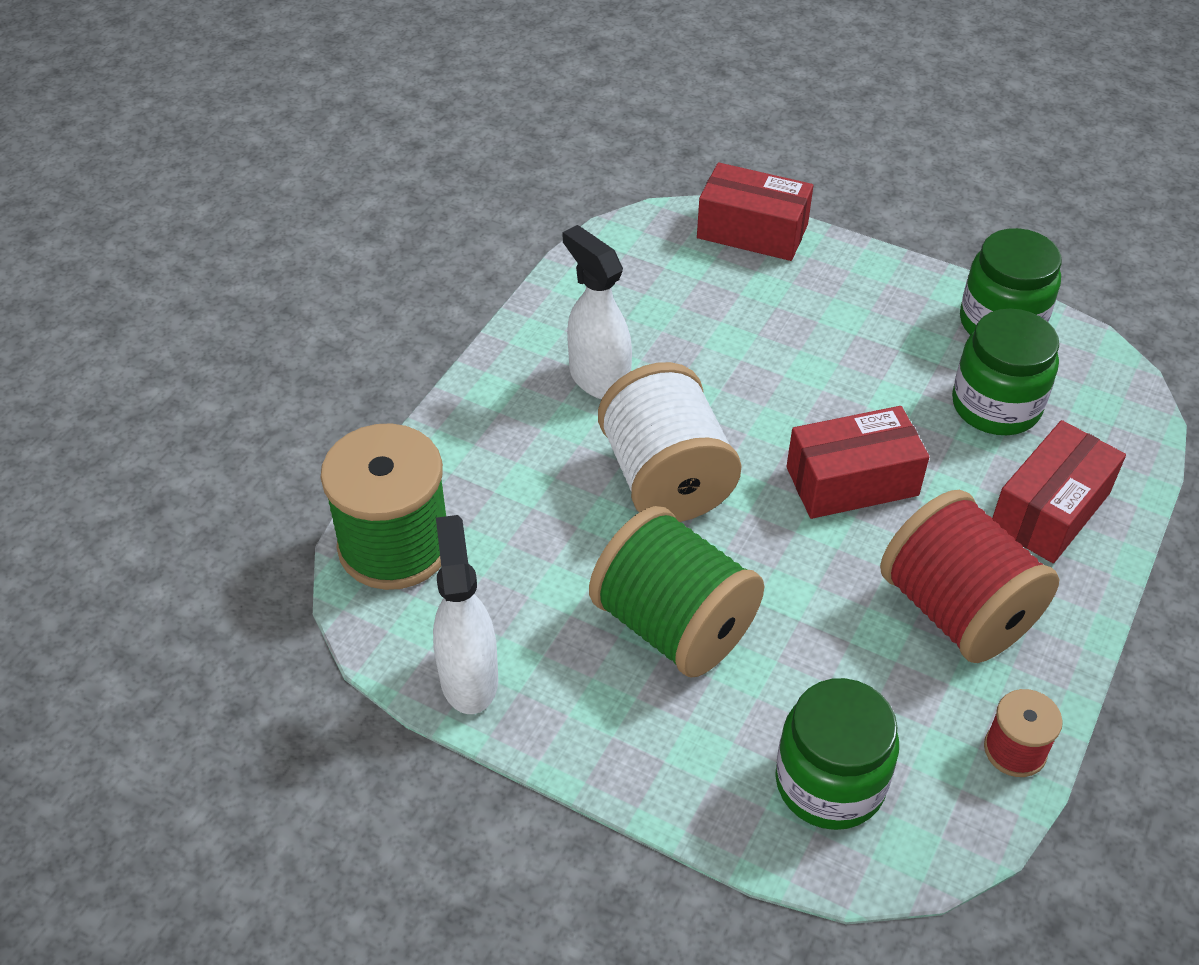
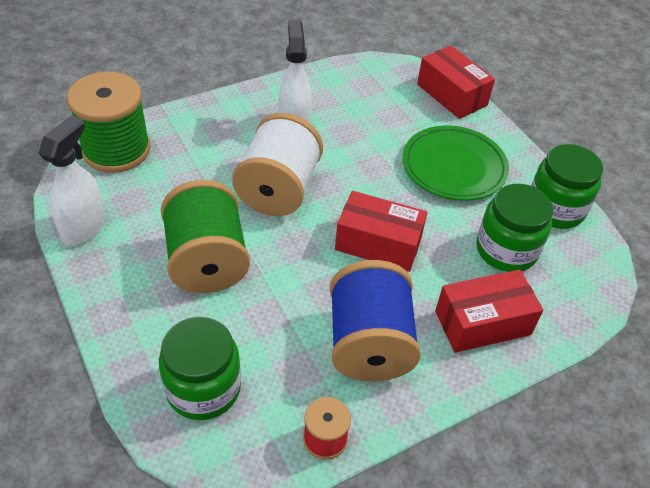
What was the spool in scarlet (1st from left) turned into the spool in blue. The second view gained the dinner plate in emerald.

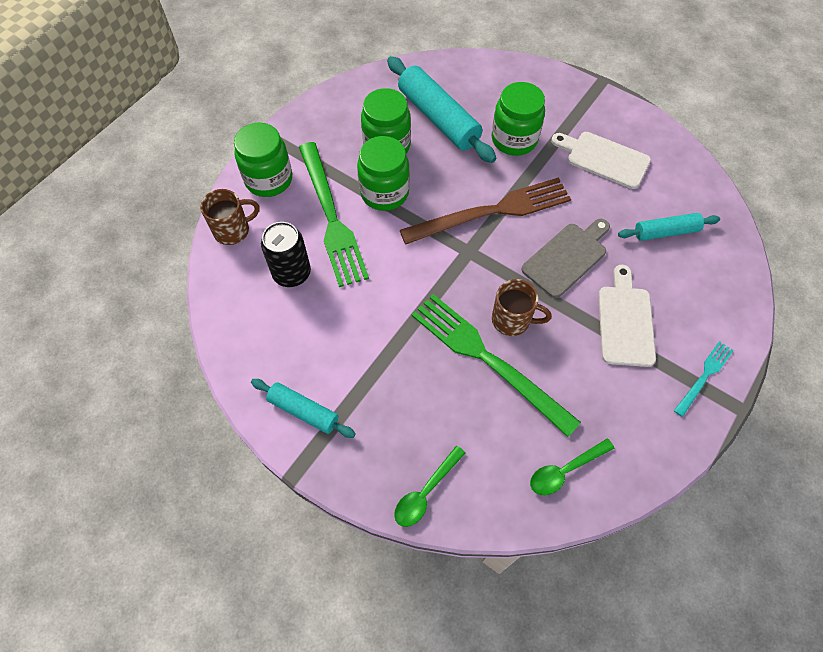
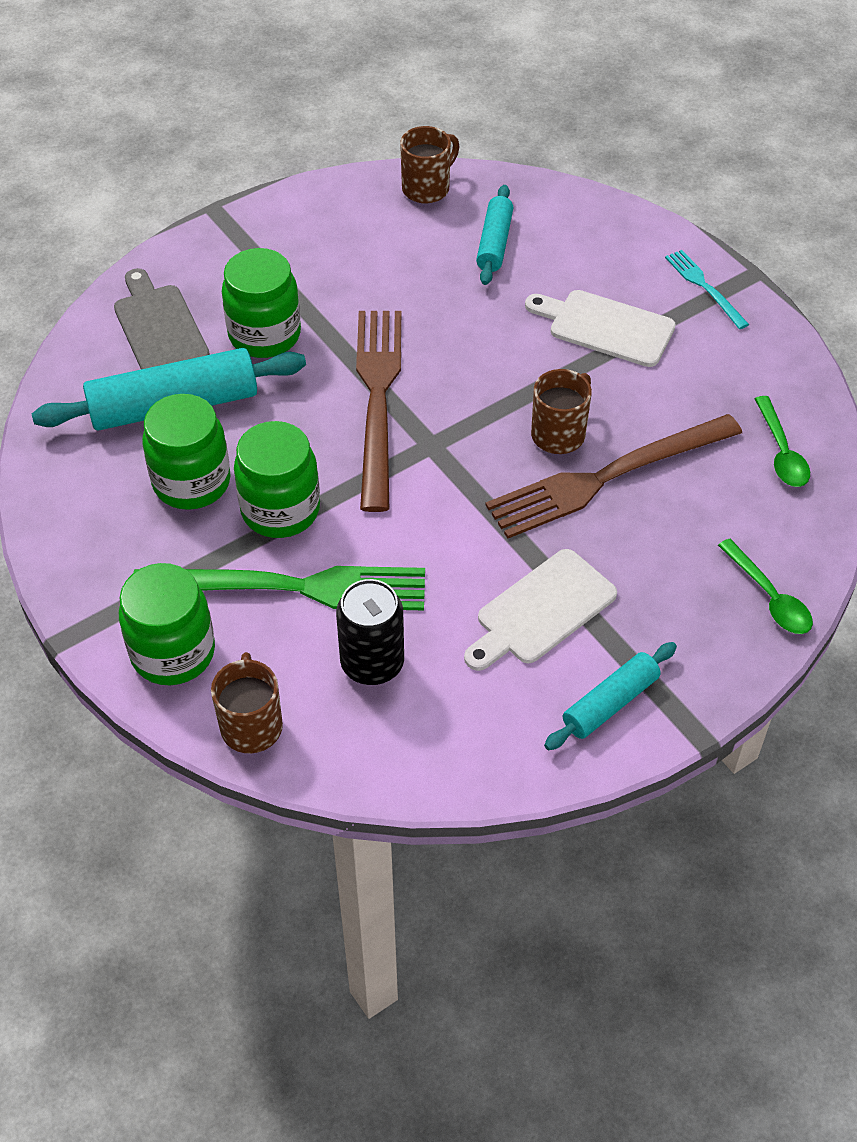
The cutting board in pure white (1st from left) ended up elsewhere. The cutting board in gray ended up elsewhere. What was the table fork in emerald (2nd from left) turned into the table fork in brown (2nd from left). The second view gained the coffee mug in brown (2nd from left).

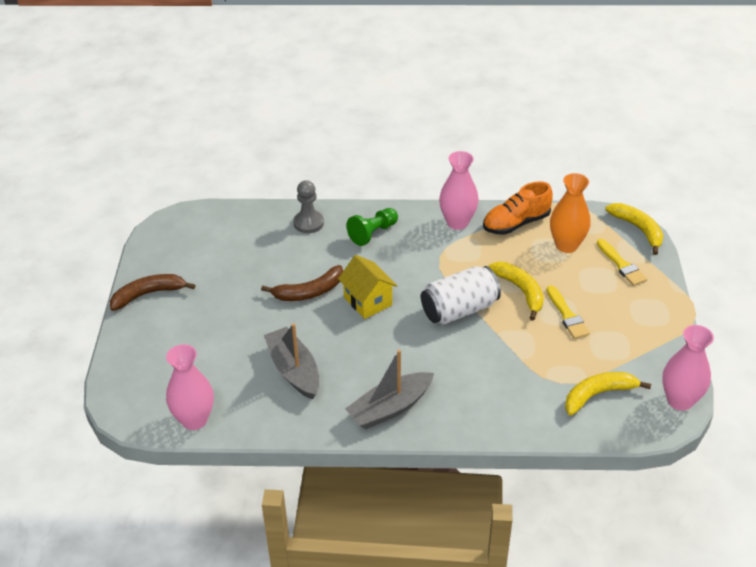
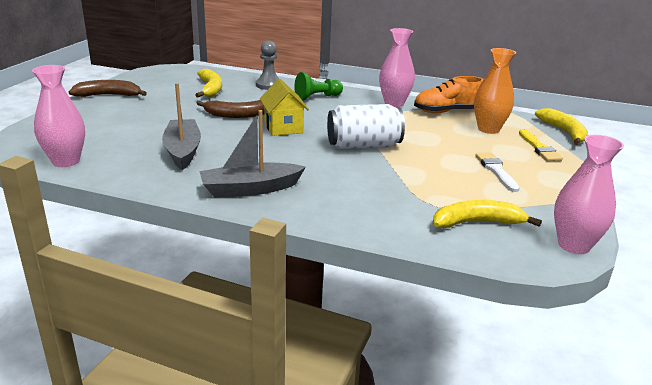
The banana fruit in bright yellow (1st from left) ended up elsewhere. The second view lost the paint brush in bright yellow (1st from left). The second view gained the paint brush in pure white.

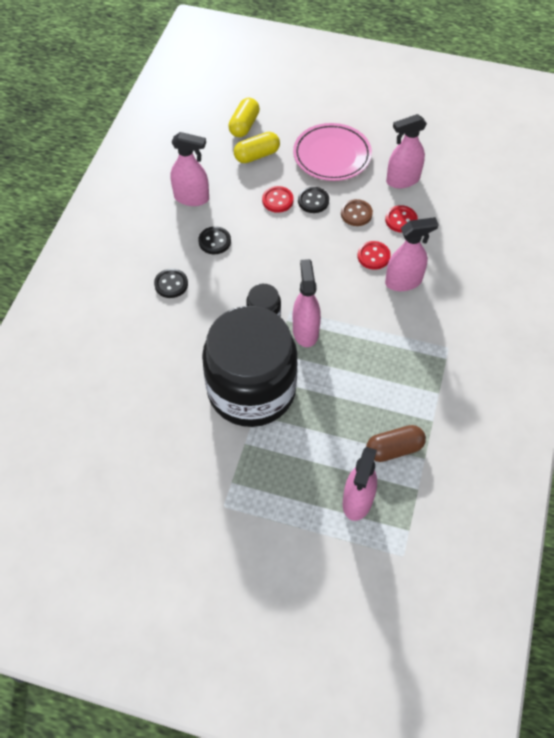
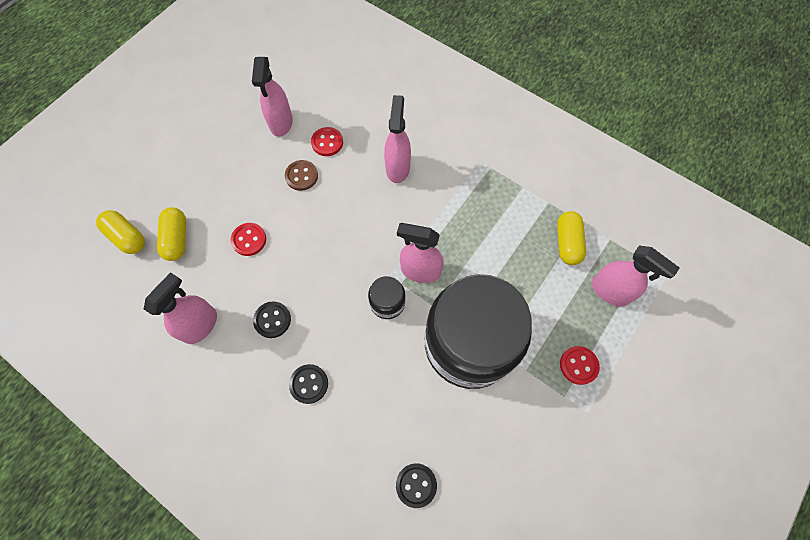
The second view lost the dinner plate in rose-pink. The button in black (3rd from left) ended up elsewhere. The button in scarlet (2nd from left in the first image) ended up elsewhere. What was the pill in brown turned into the pill in bright yellow (3rd from left).

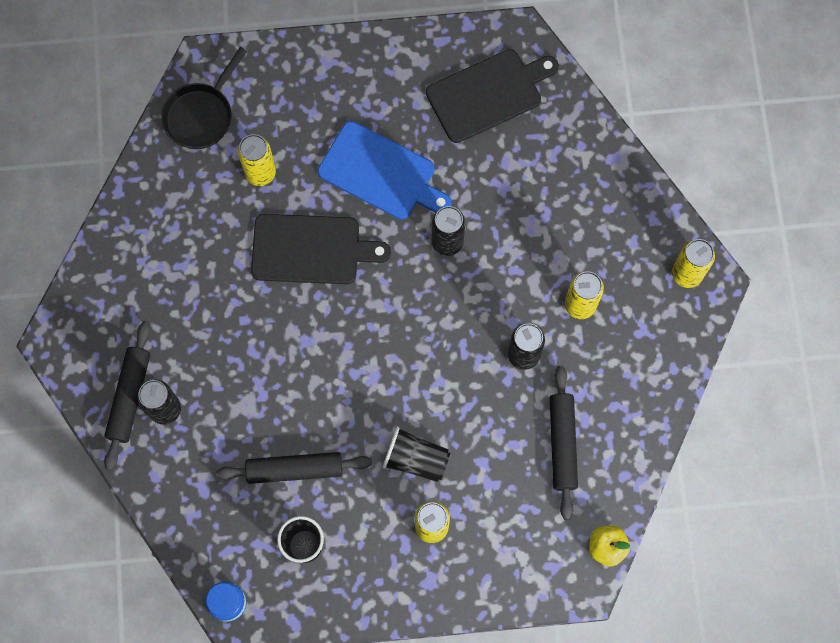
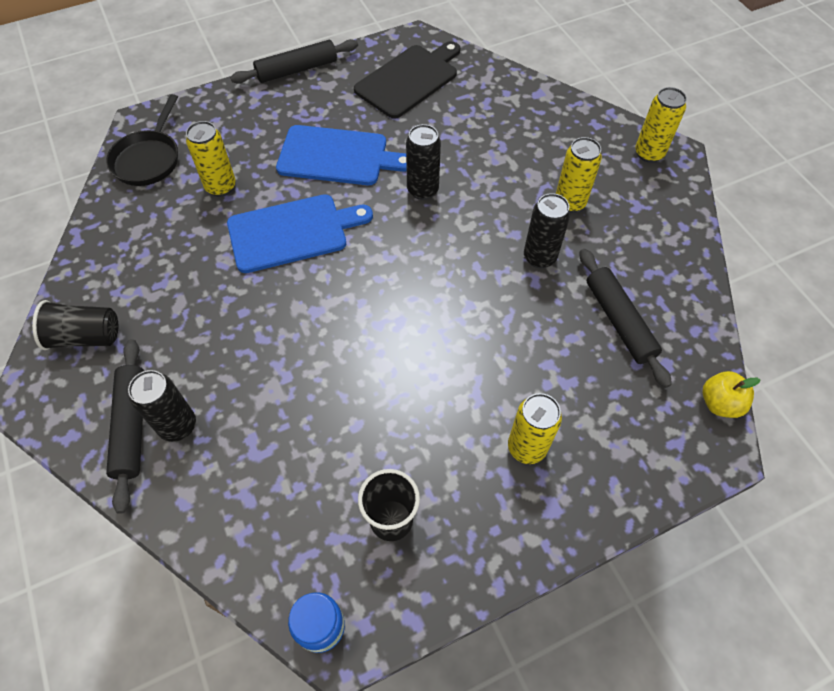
What was the cutting board in black (1st from left) turned into the cutting board in blue (1st from left). The tumbler in black (2nd from left in the first image) ended up elsewhere. The dough roller in black (2nd from left) ended up elsewhere.

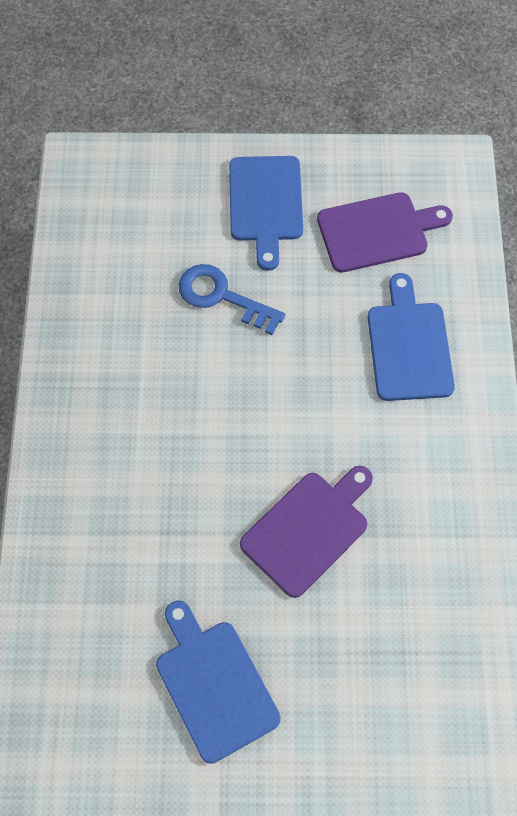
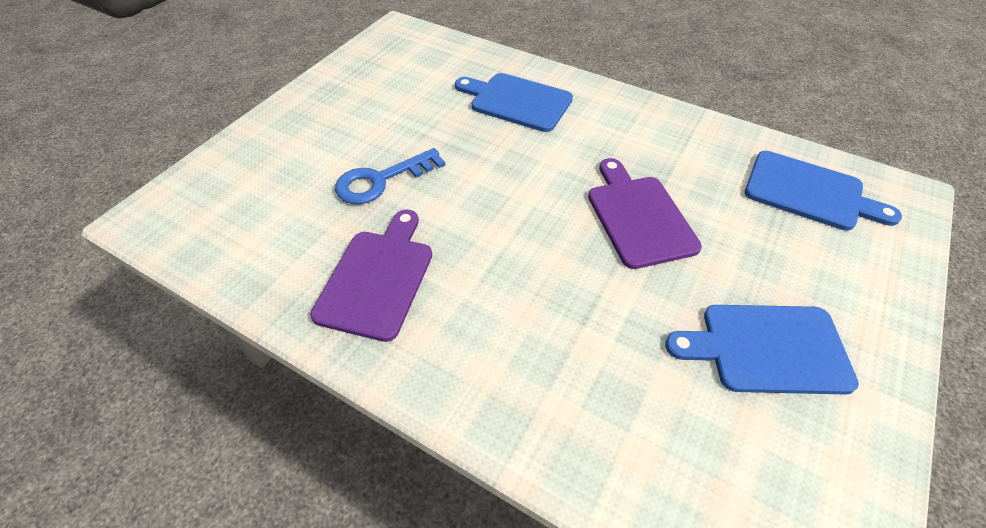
The cutting board in blue (2nd from left in the first image) ended up elsewhere. The cutting board in royal purple (2nd from left in the first image) ended up elsewhere.

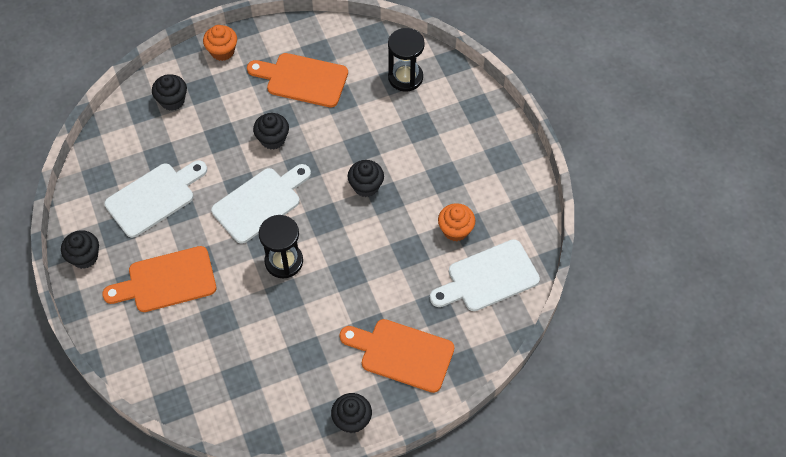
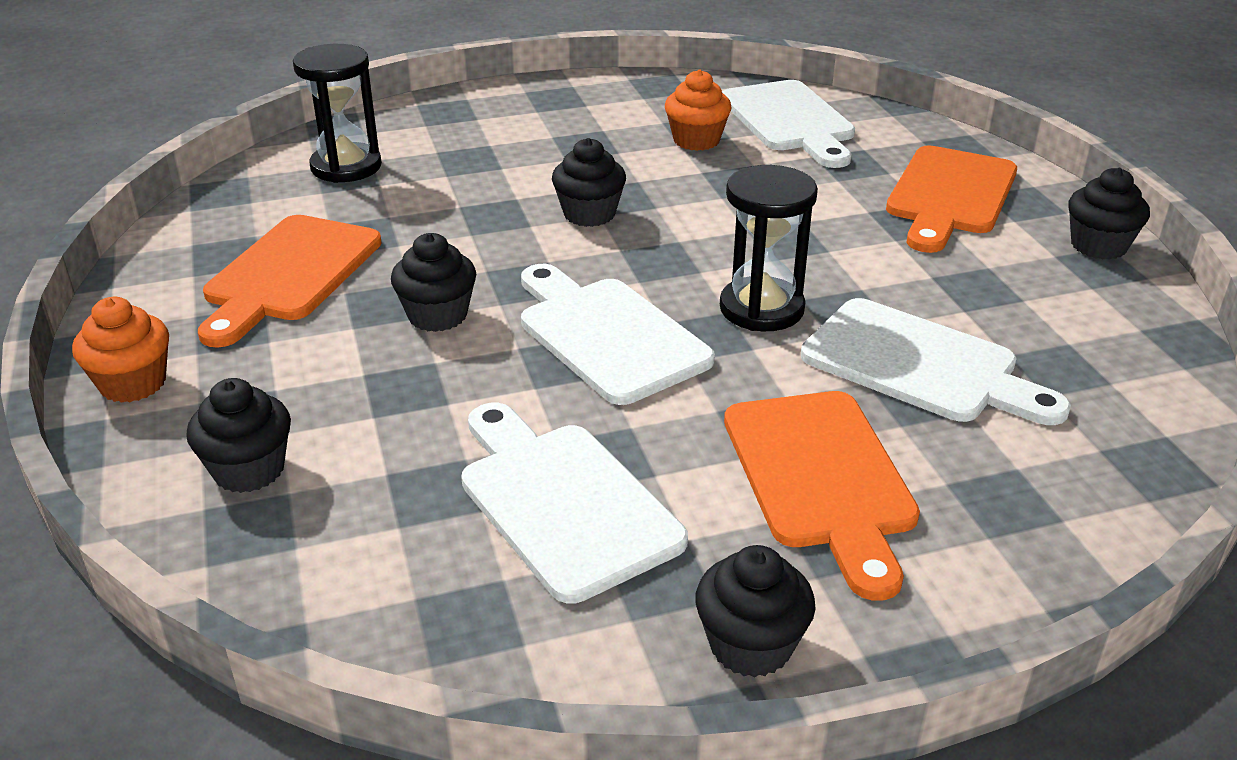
The second view gained the cutting board in pure white (4th from left).

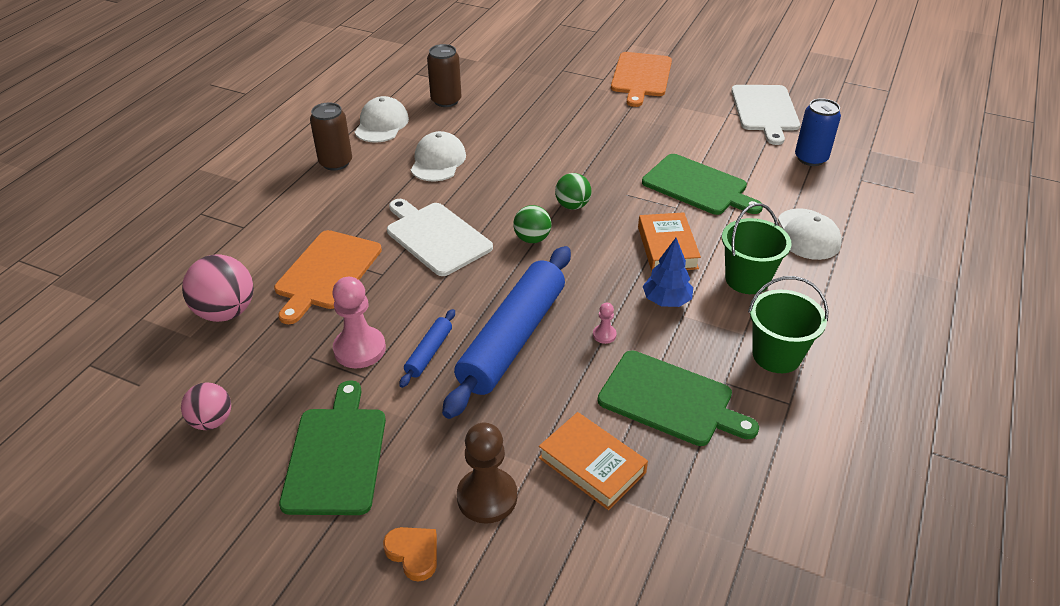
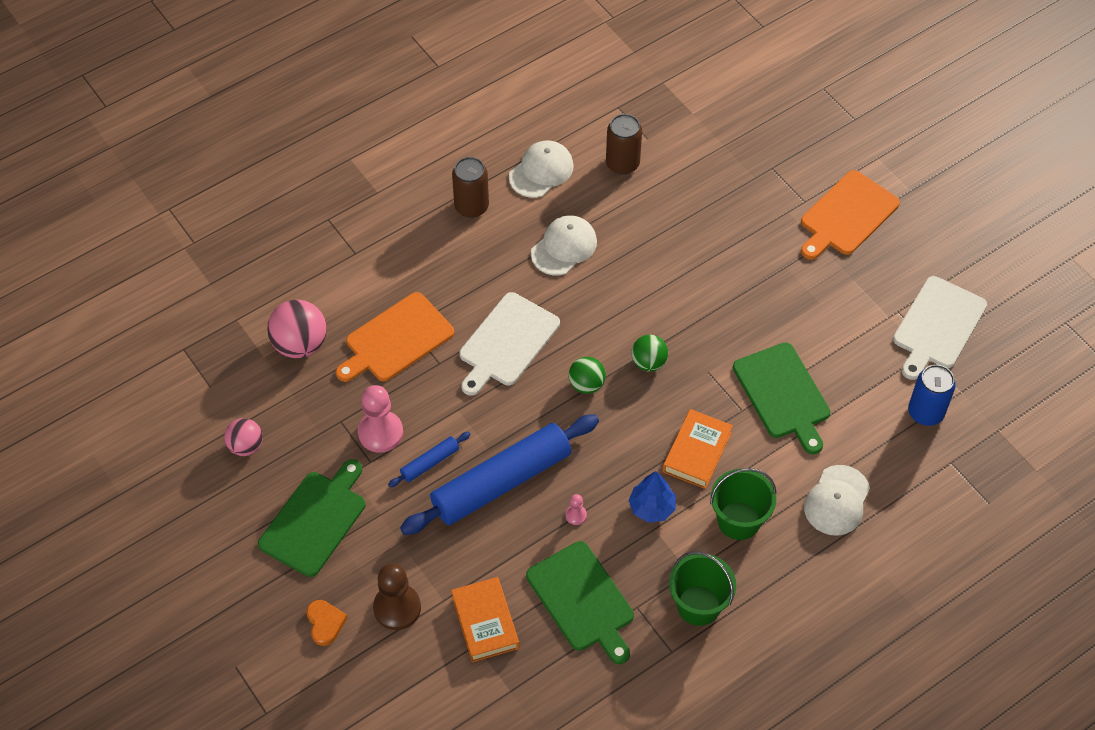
The cutting board in pure white (1st from left) ended up facing another way, 135 degrees counterclockwise from before.

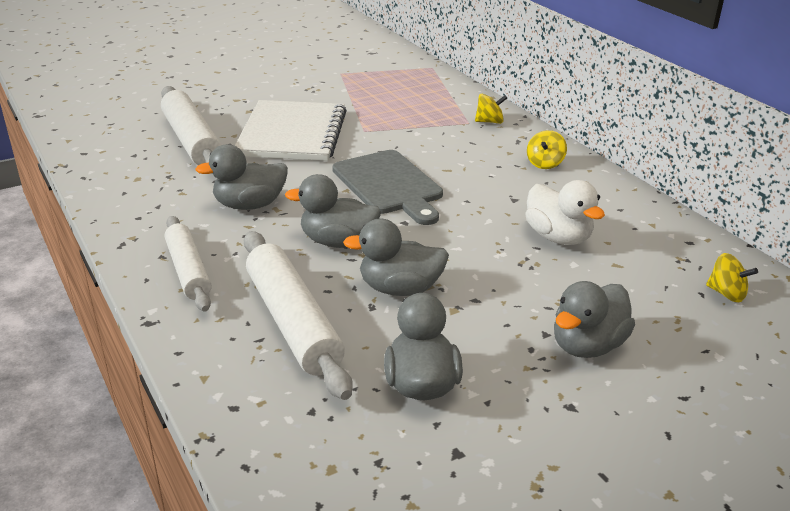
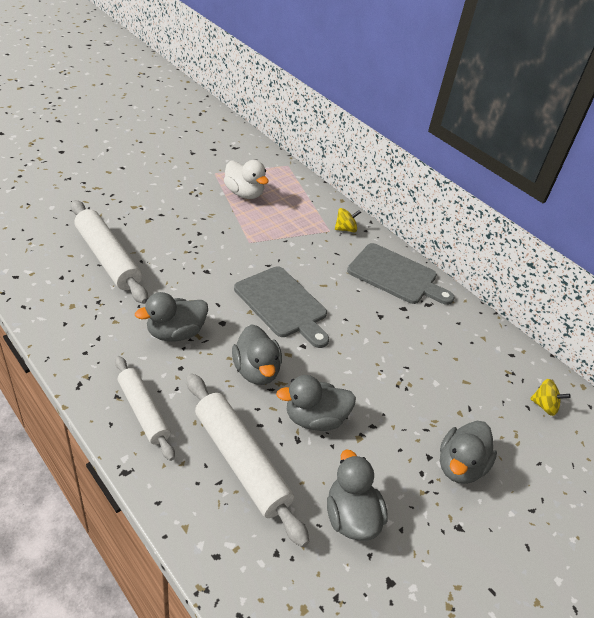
The second view lost the notebook in pure white. Where the spinning top in bright yellow (2nd from left) stood, the cutting board in gray (2nd from left) came to stand. The rubber duck in gray (2nd from left) ended up facing another way, 105 degrees counterclockwise from before. The rubber duck in pure white ended up elsewhere.

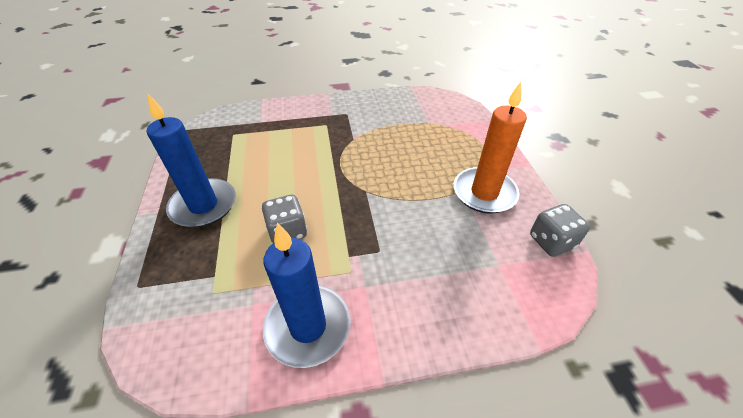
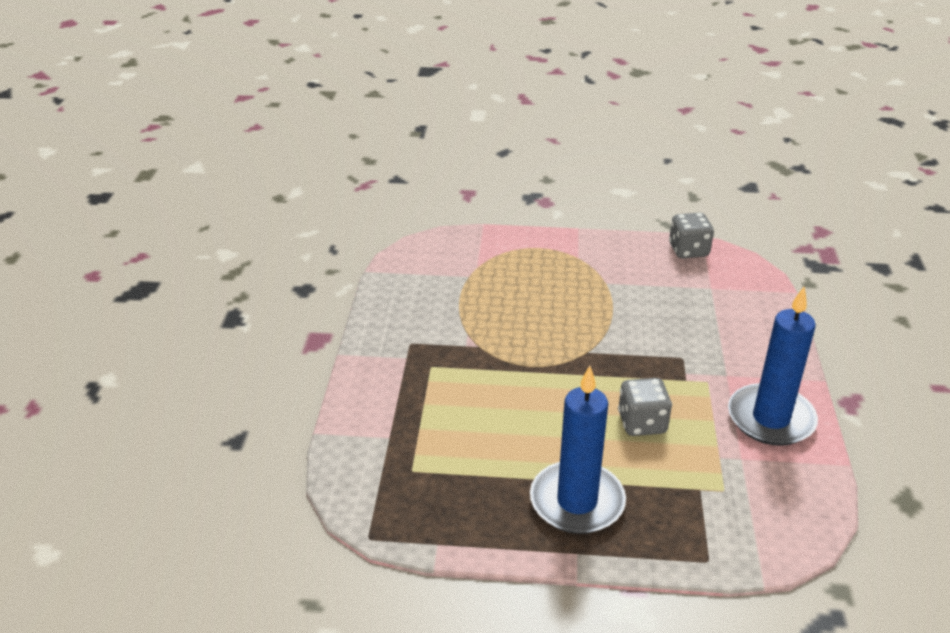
The second view lost the pillar candle in orange.

